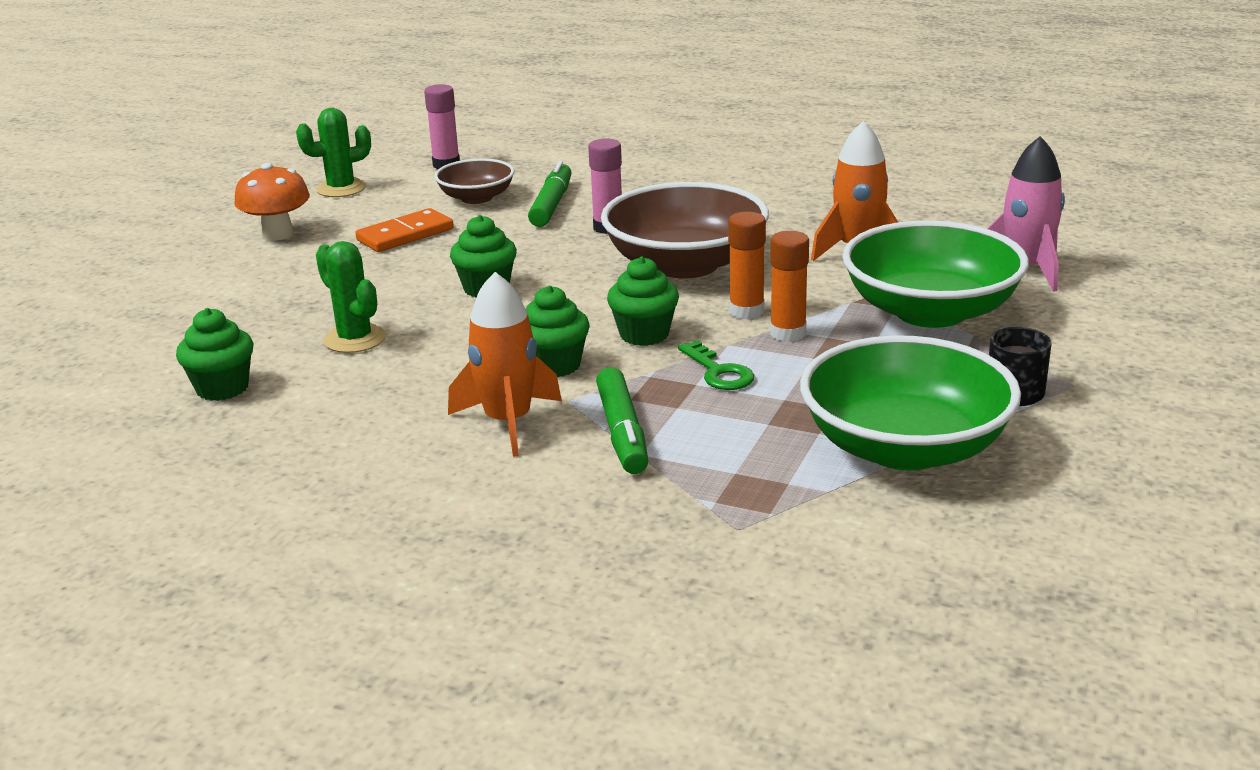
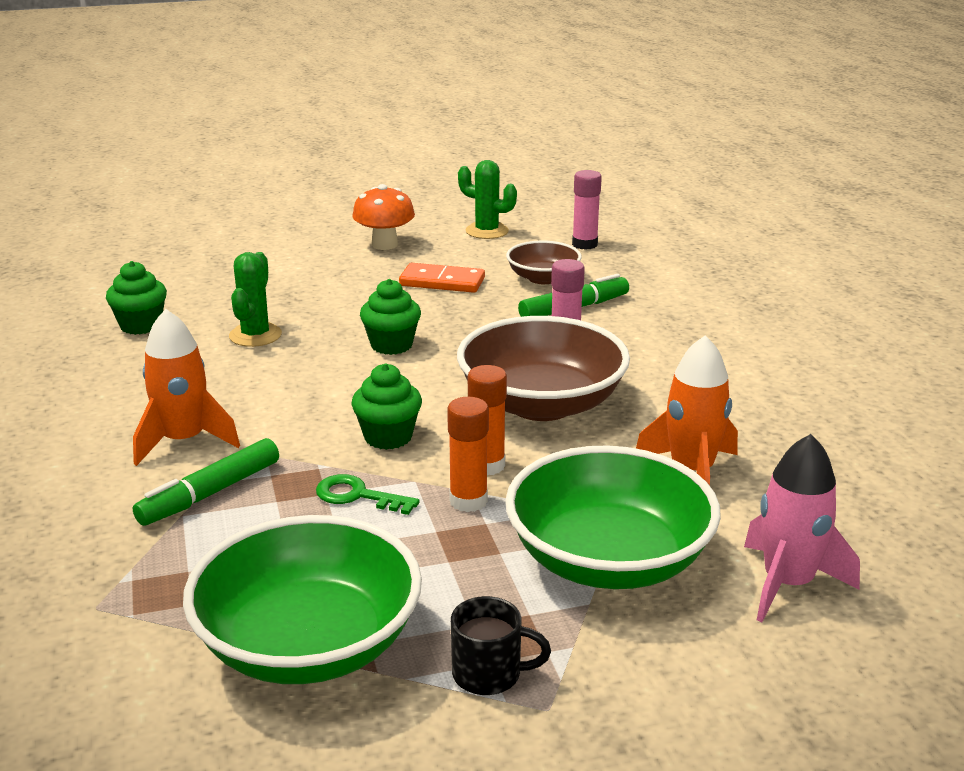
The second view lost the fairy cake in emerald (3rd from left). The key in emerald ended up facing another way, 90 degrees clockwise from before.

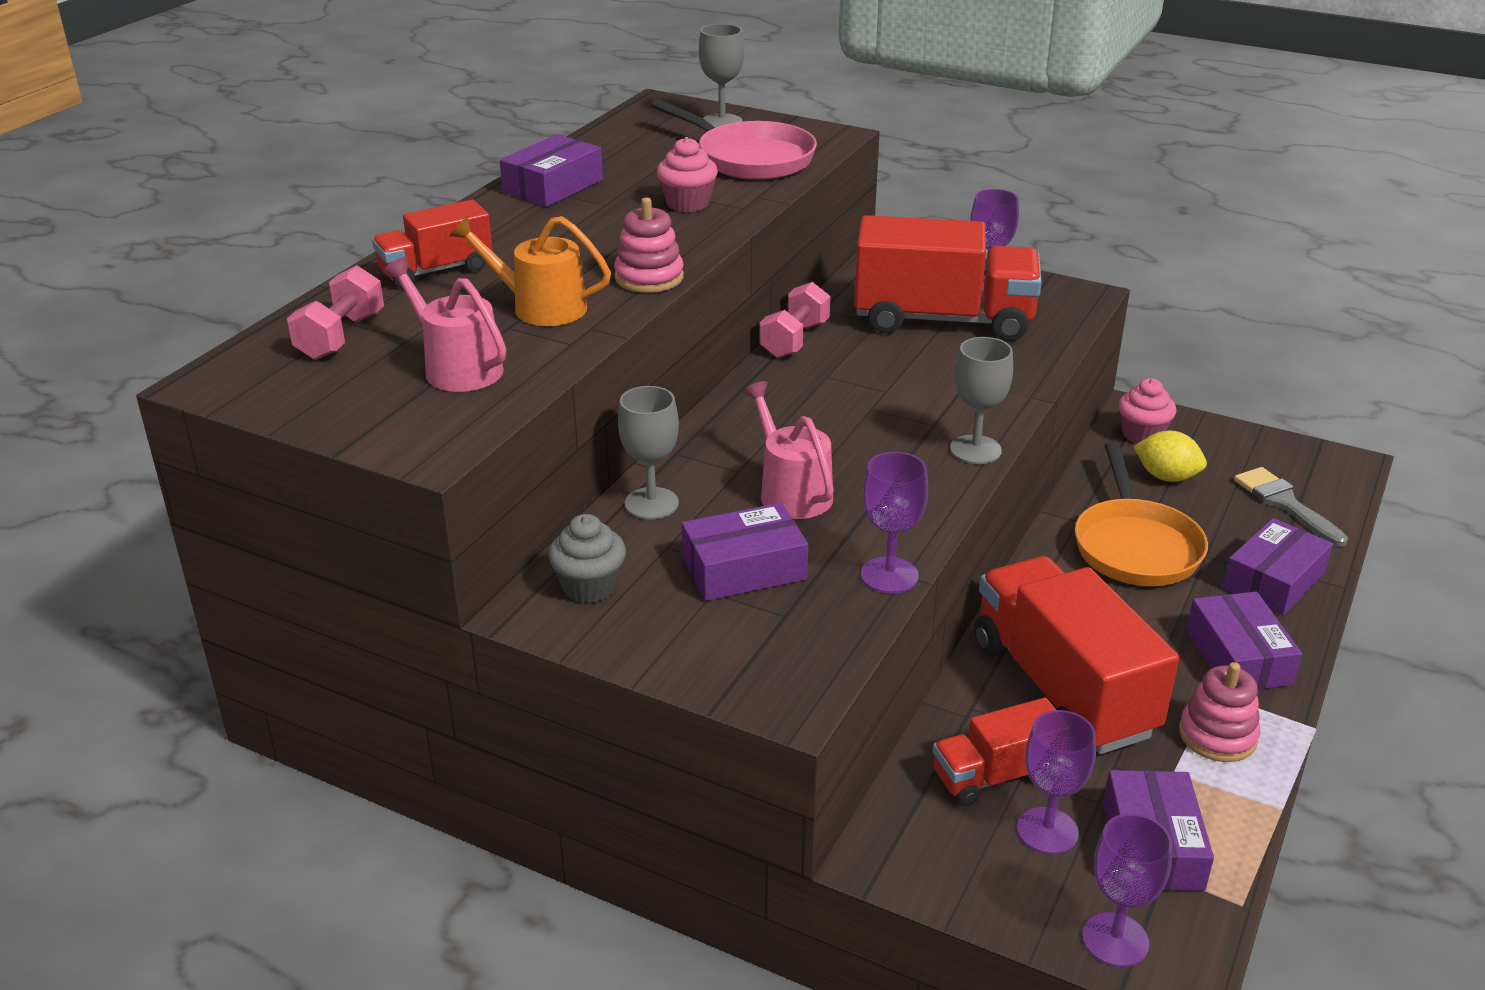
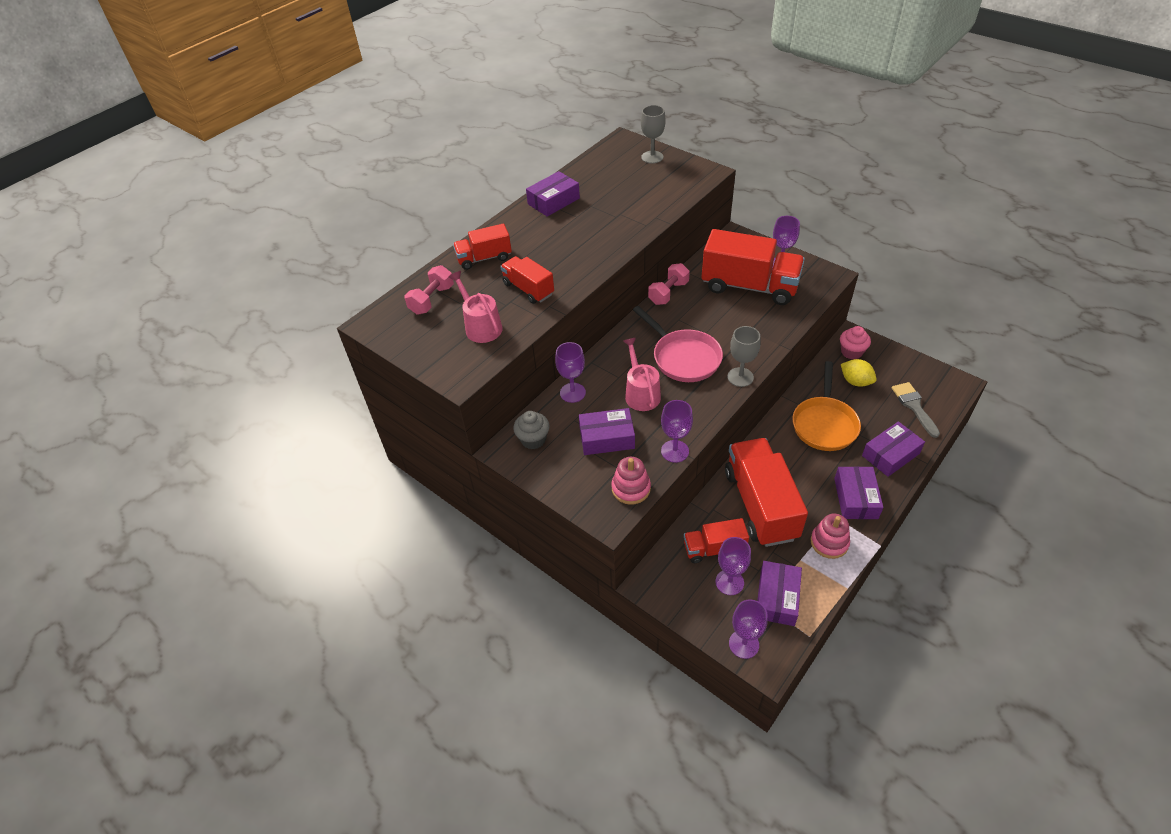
The skillet in rose-pink ended up elsewhere. The second view lost the fairy cake in rose-pink (1st from left). The stacking toy in rose-pink (1st from left) ended up elsewhere. Where the watering pot in orange stood, the truck in scarlet (2nd from left) came to stand. What was the goblet in gray (1st from left) turned into the goblet in royal purple (1st from left).

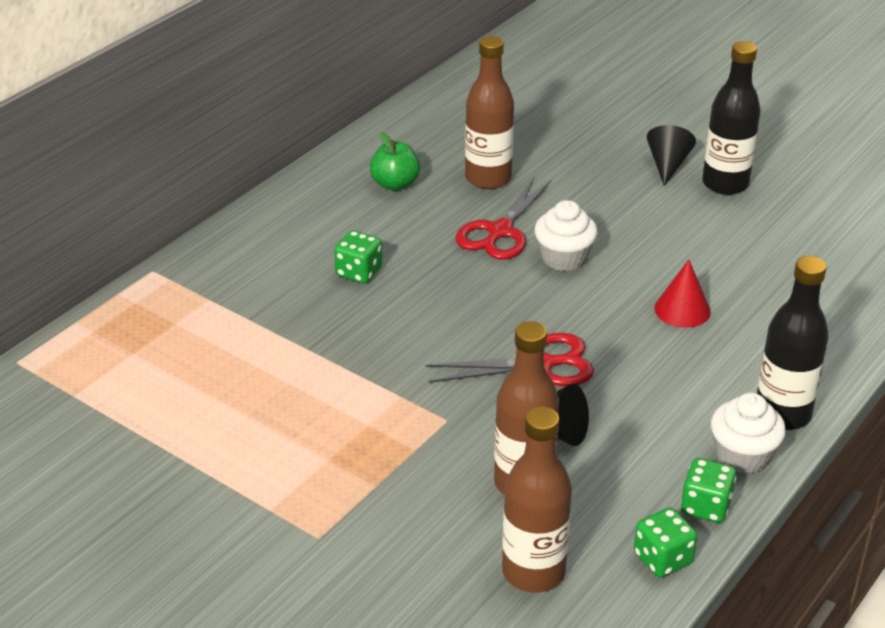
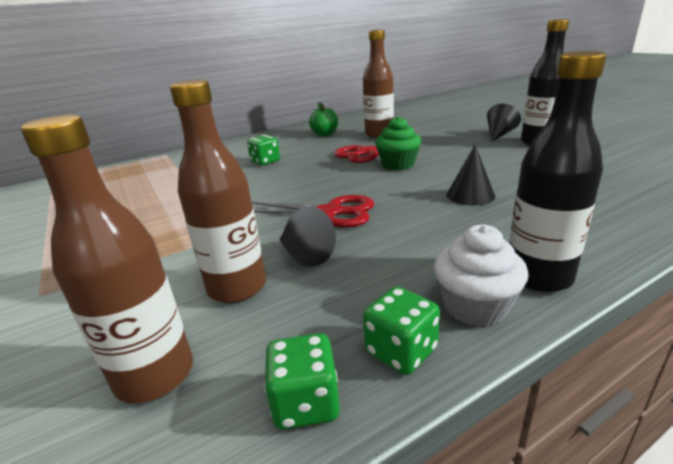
What was the fairy cake in pure white (1st from left) turned into the fairy cake in emerald. What was the solid cone in scarlet turned into the solid cone in black (2nd from left).

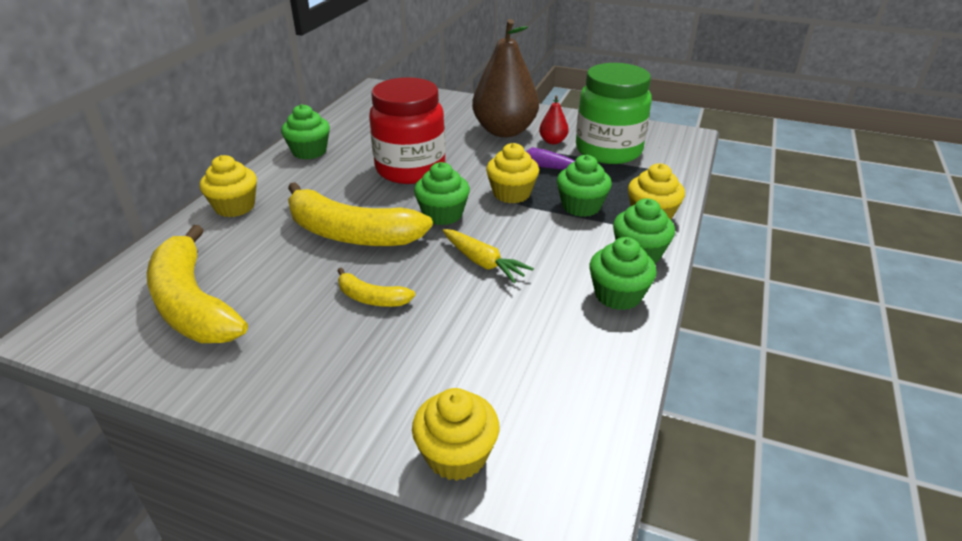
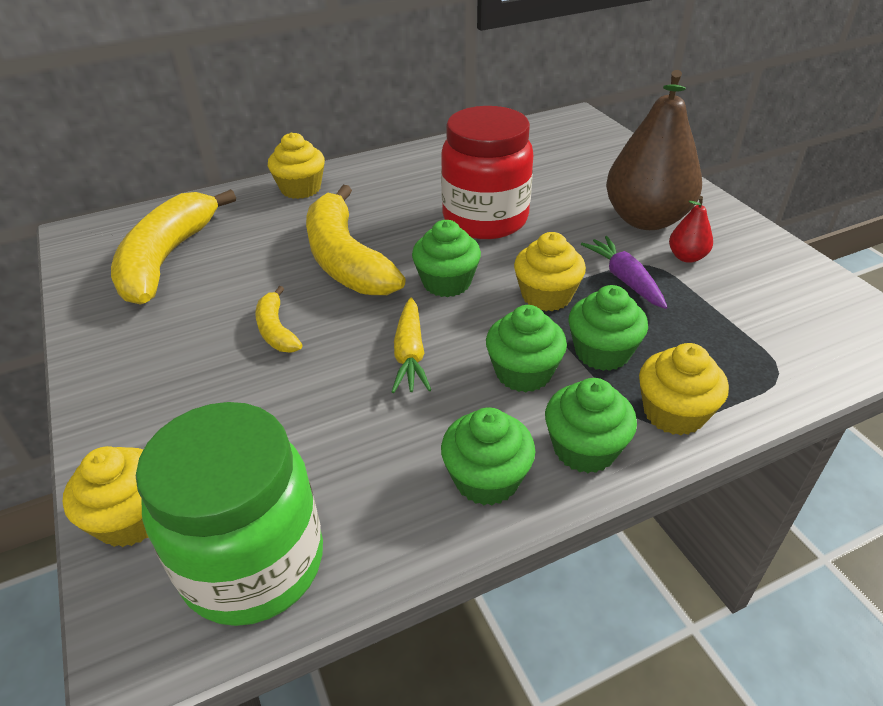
The jar in emerald ended up elsewhere. The fairy cake in emerald (1st from left in the first image) ended up elsewhere.

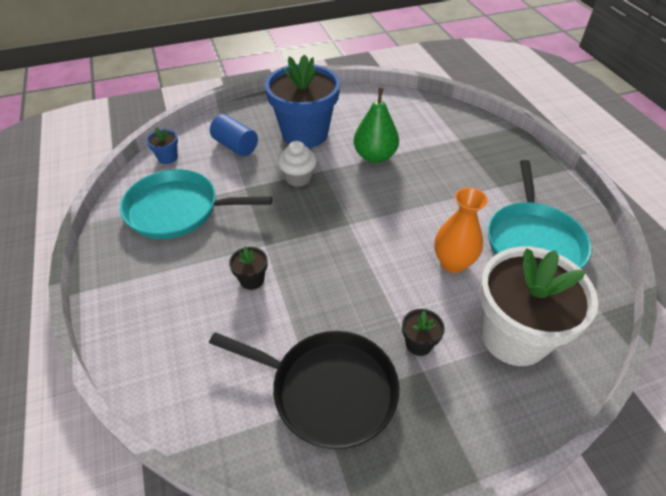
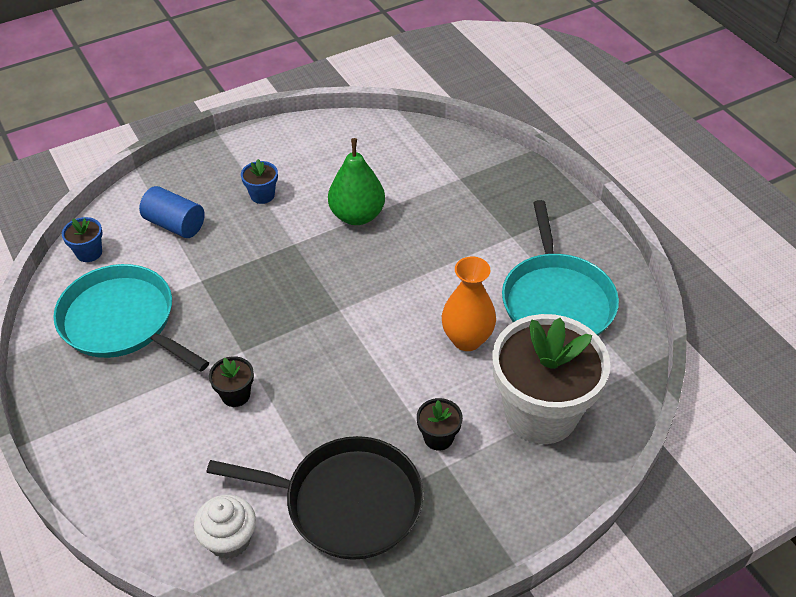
The size of the flower pot in blue (2nd from left) changed by a factor of 0.40. The fairy cake in pure white ended up elsewhere. The skillet in turquoise (1st from left) ended up facing another way, 45 degrees clockwise from before.

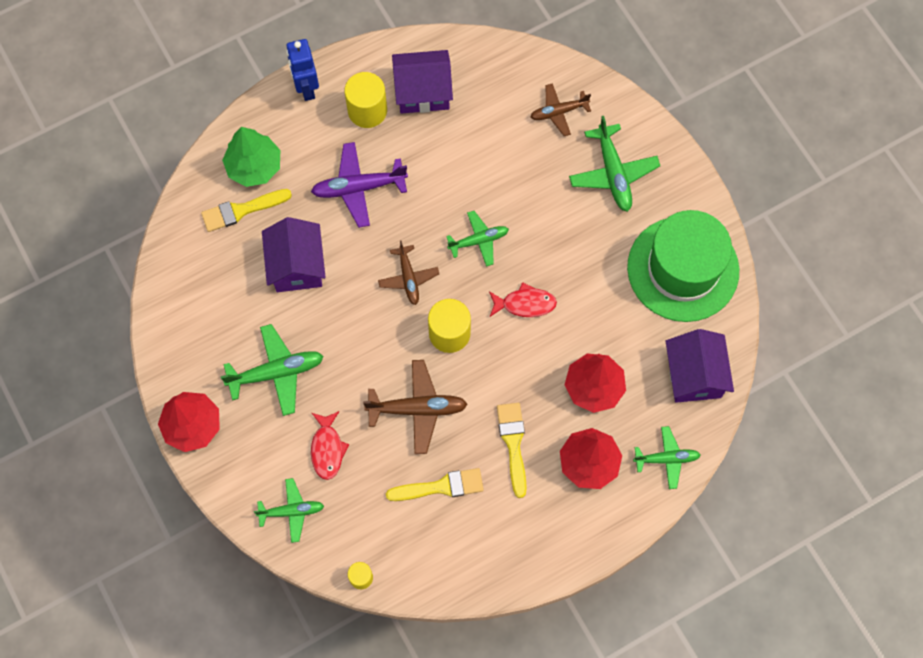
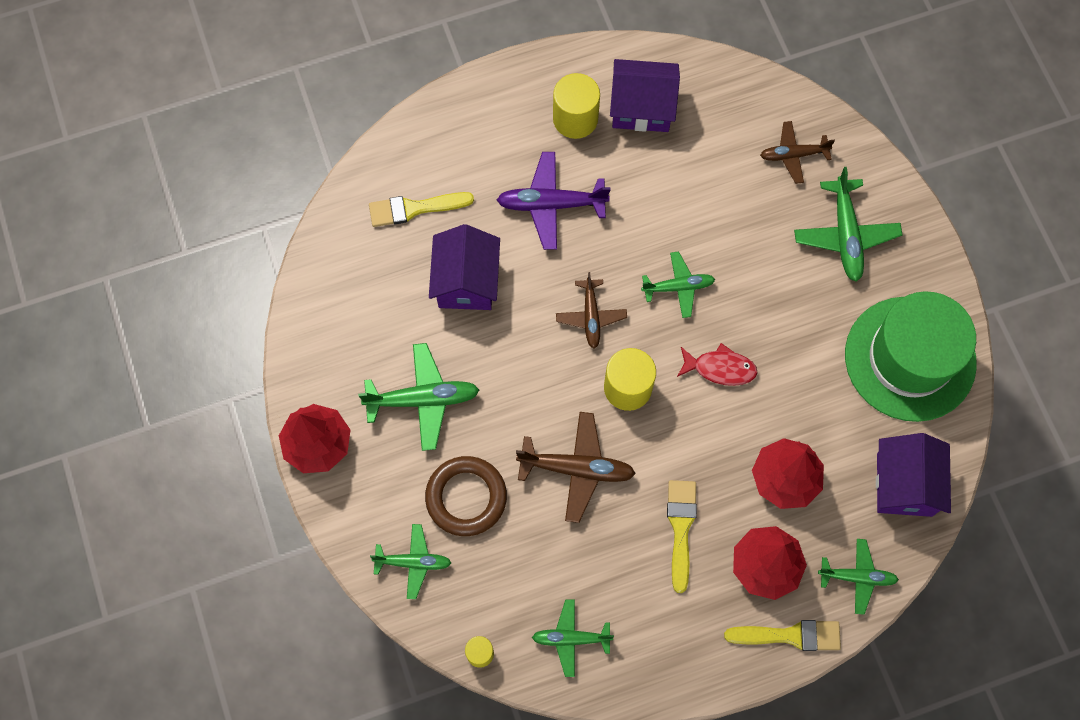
The second view lost the robot in blue. The second view lost the fir tree in emerald. Where the fish in scarlet (1st from left) stood, the hoop in brown came to stand. The paint brush in bright yellow (2nd from left in the first image) ended up elsewhere. The second view gained the toy plane in emerald (3rd from left).

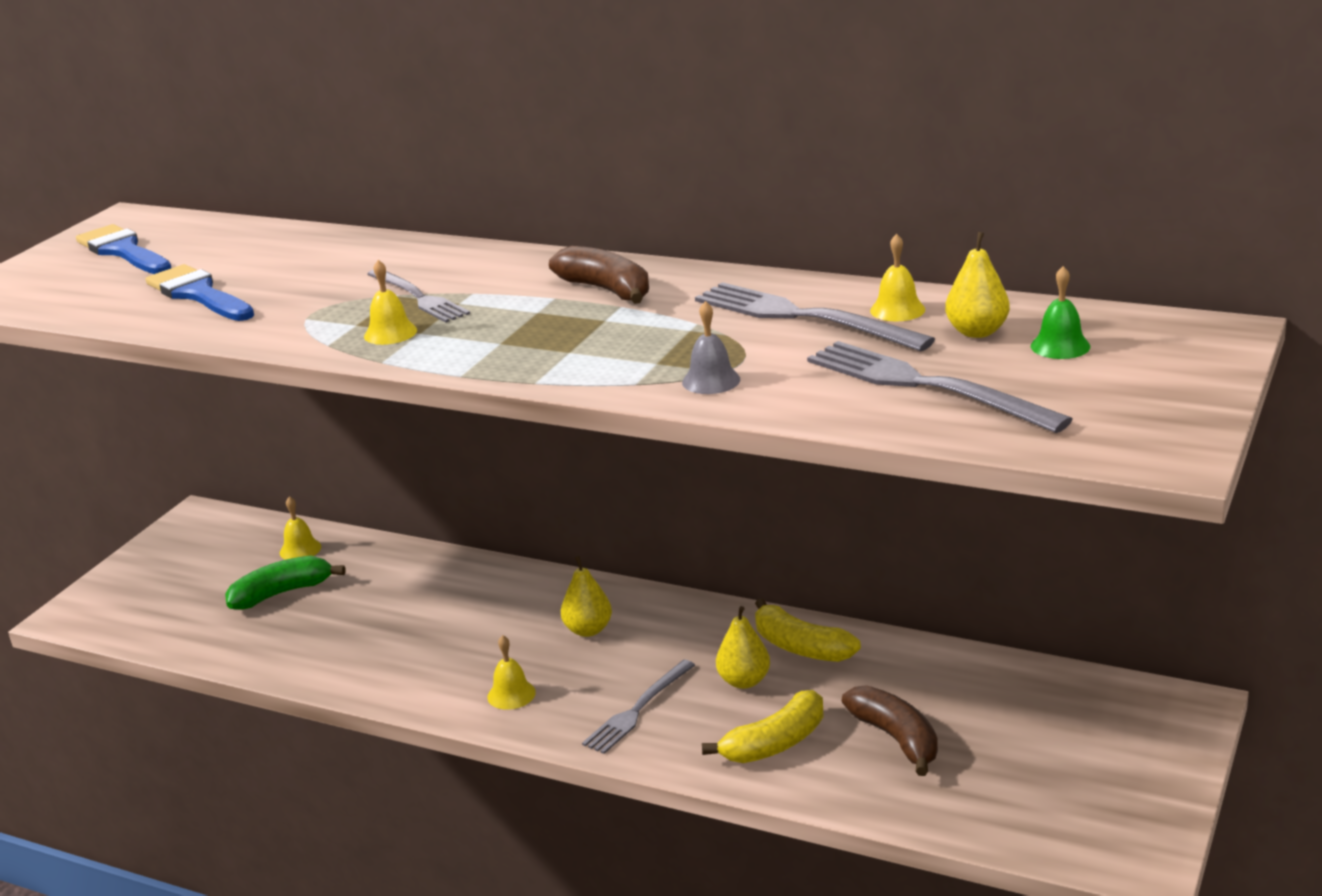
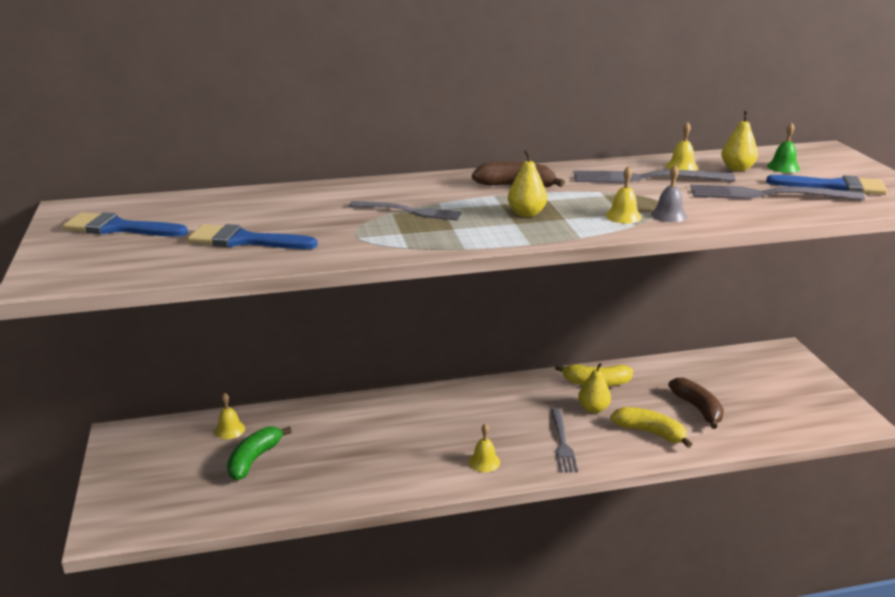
The bell in bright yellow (2nd from left in the first image) ended up elsewhere. The pear fruit in bright yellow (1st from left) ended up elsewhere. The banana fruit in brown (2nd from left) ended up facing another way, 45 degrees clockwise from before. The banana fruit in bright yellow (1st from left in the first image) ended up facing another way, 75 degrees counterclockwise from before. The second view gained the paint brush in blue (3rd from left).

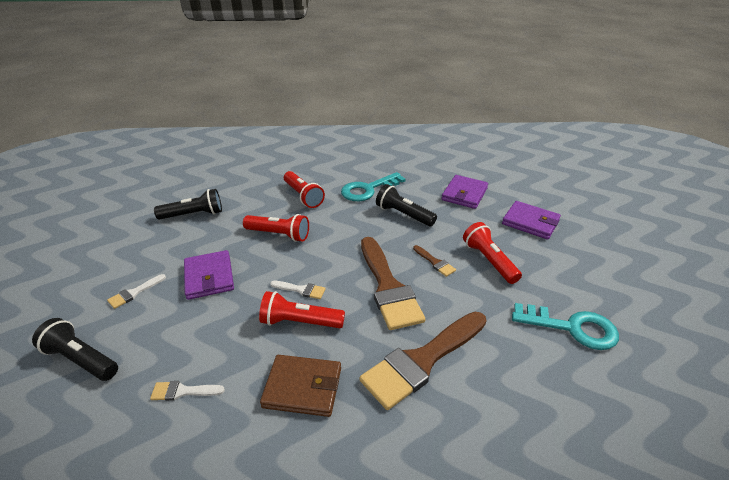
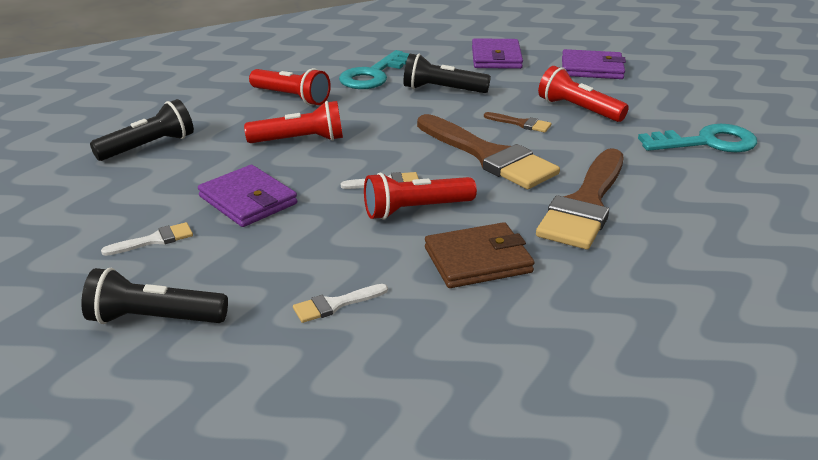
The paint brush in pure white (1st from left) ended up facing another way, 135 degrees counterclockwise from before.

